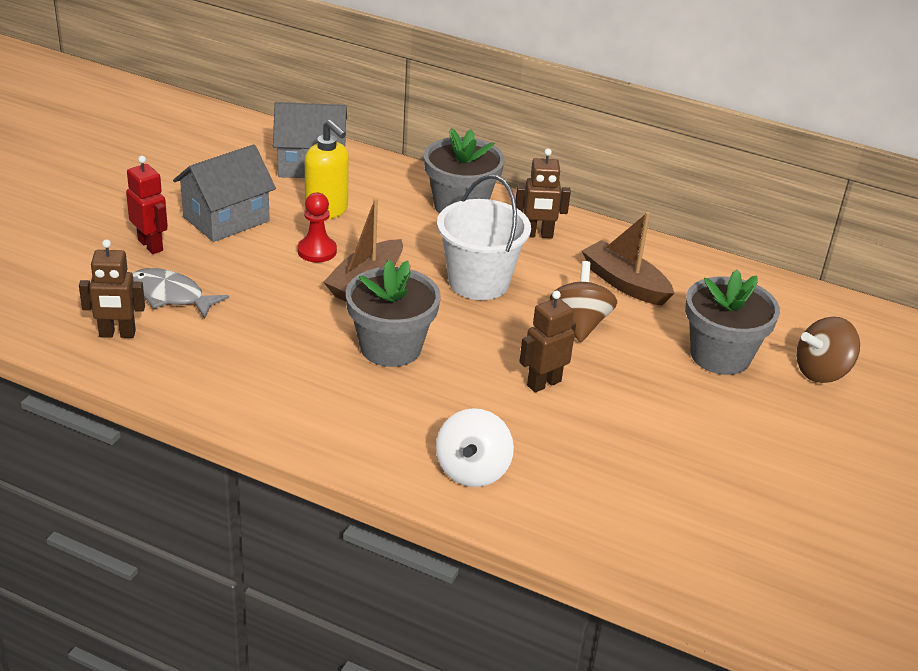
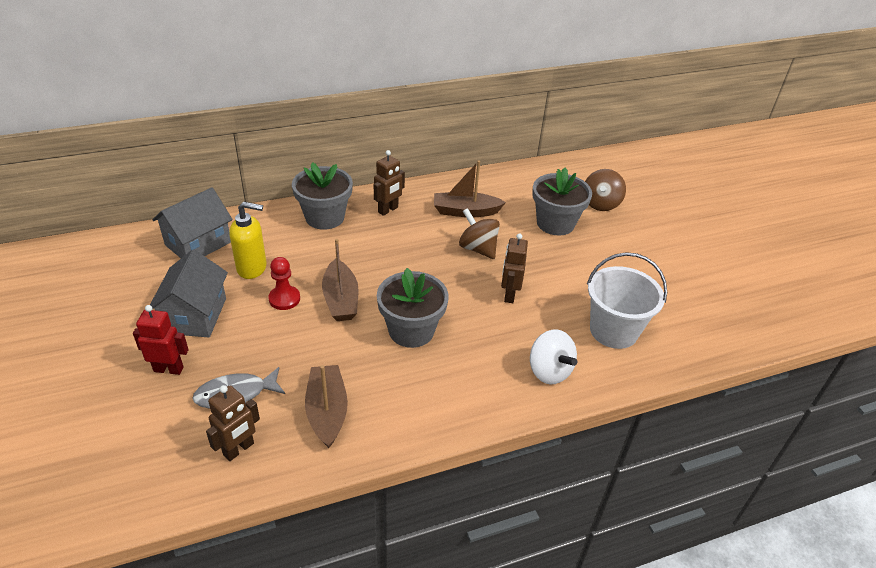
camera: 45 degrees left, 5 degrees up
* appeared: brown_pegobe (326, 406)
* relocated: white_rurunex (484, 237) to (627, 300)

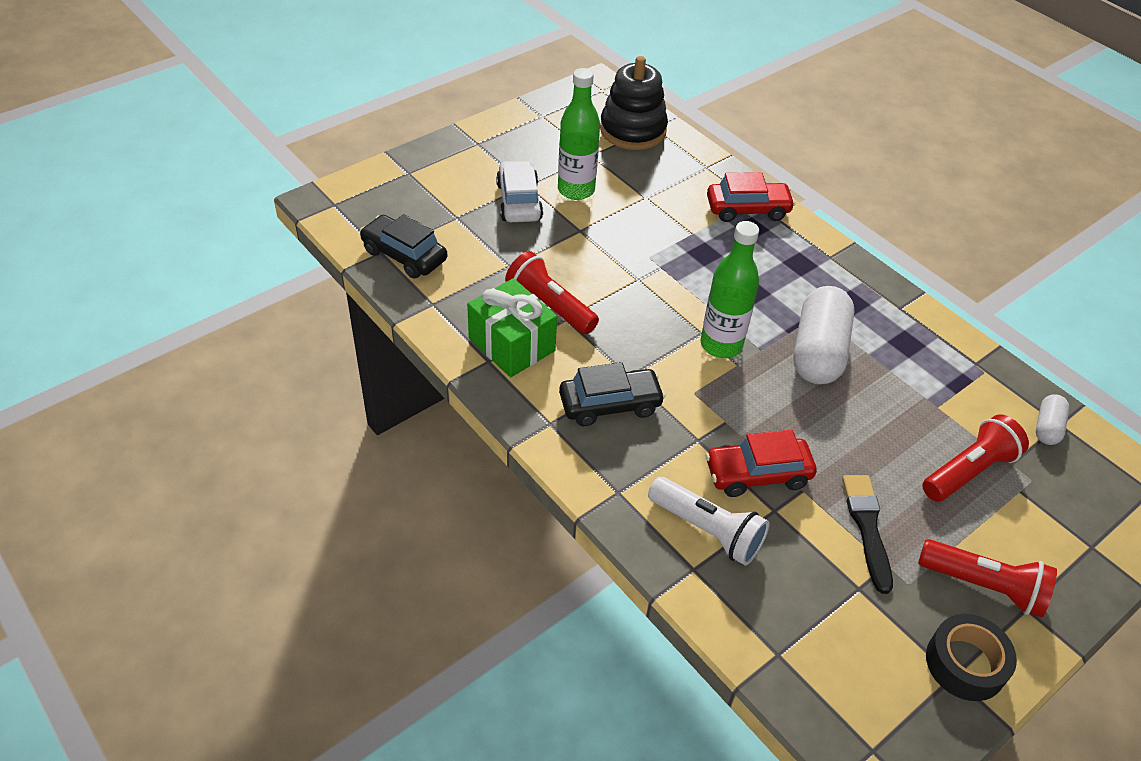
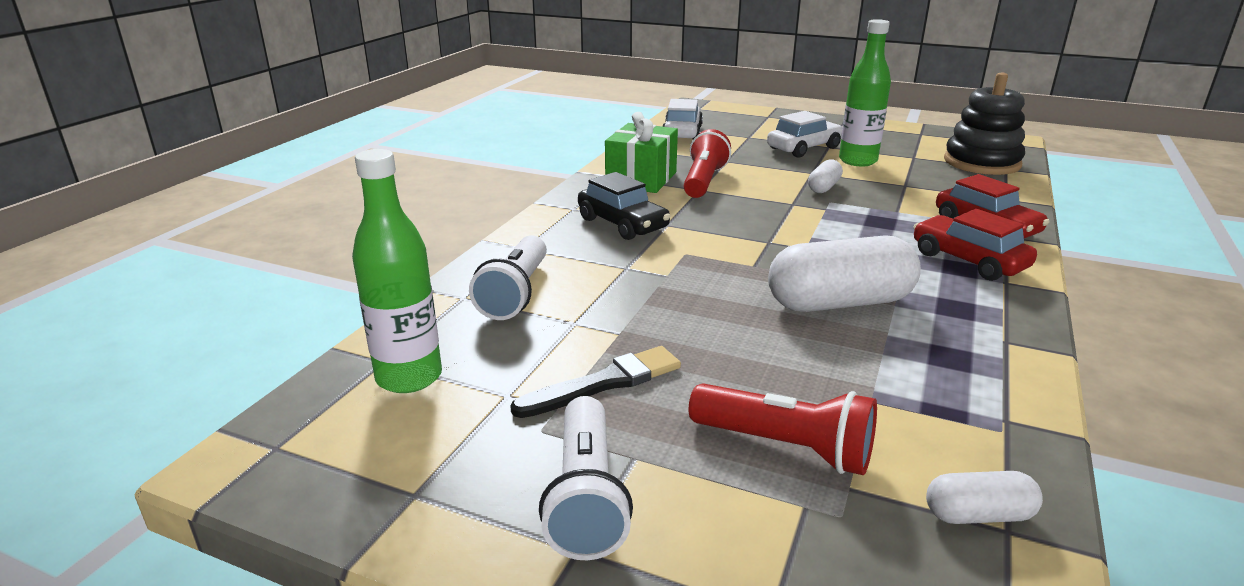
camera: 65 degrees right, 20 degrees down
* relocated: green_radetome (729, 289) to (397, 271)
* colour: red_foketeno (987, 578) to white_foketeno (586, 478)
* colour: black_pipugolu (403, 246) to white_pipugolu (683, 119)
* appeared: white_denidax (825, 176)
* relocated: red_pipugolu (761, 463) to (975, 245)
* missing: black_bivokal (971, 657)

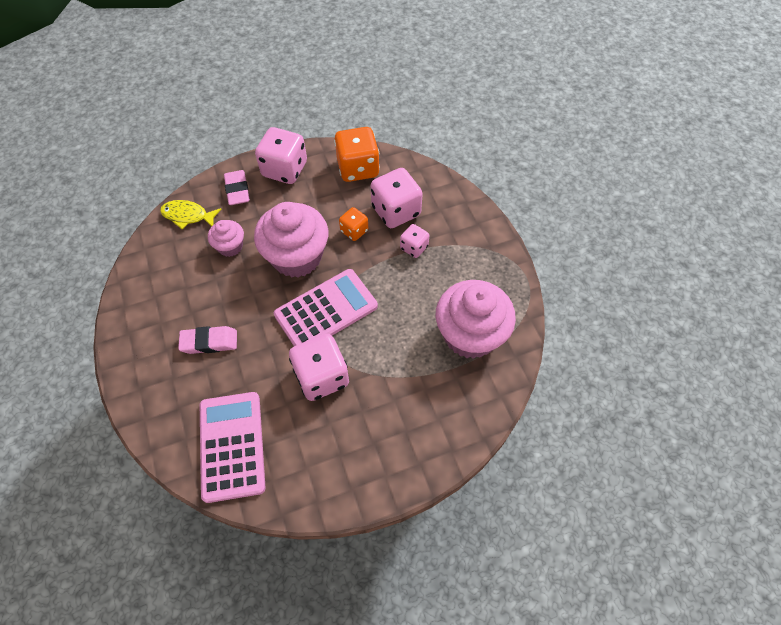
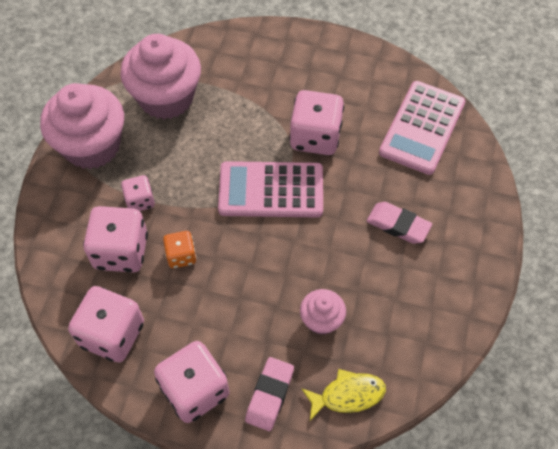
camera: 145 degrees left, 0 degrees up
* relocated: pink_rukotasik (291, 240) to (82, 126)
* colour: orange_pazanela (357, 154) to pink_pazanela (106, 324)
* spun: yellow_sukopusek (191, 214) = (343, 395) 60 degrees counterclockwise

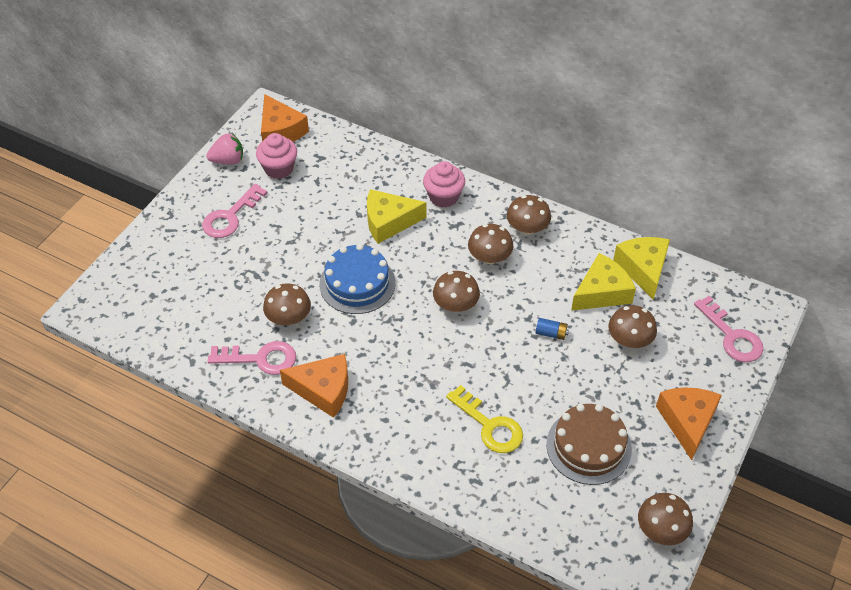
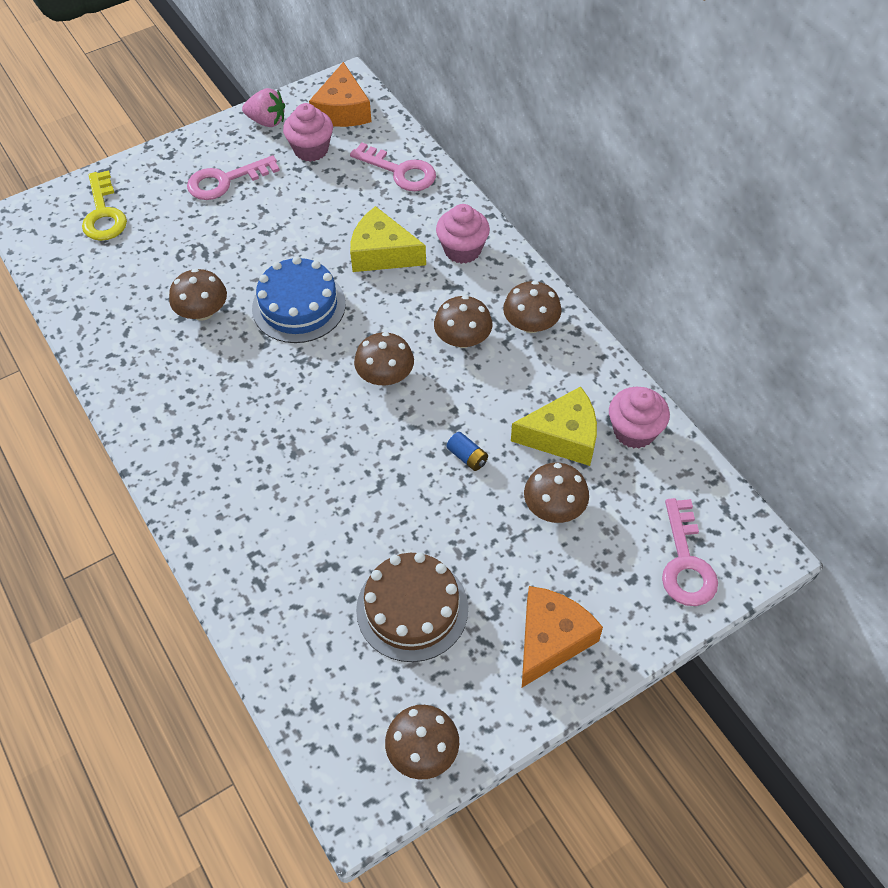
camera: 30 degrees right, 5 degrees up
* relocated: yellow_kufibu (484, 419) to (104, 206)
* relocated: pink_kufibu (252, 358) to (393, 166)
* exchanged: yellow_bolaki (641, 268) to pink_rukotasik (639, 417)
* missing: orange_bolaki (314, 386)

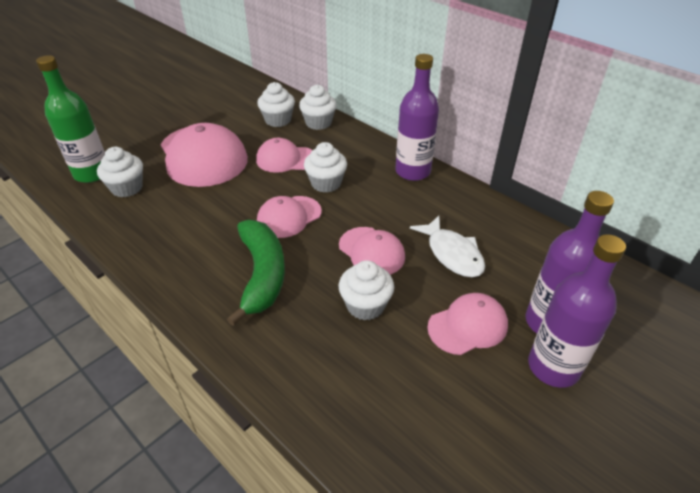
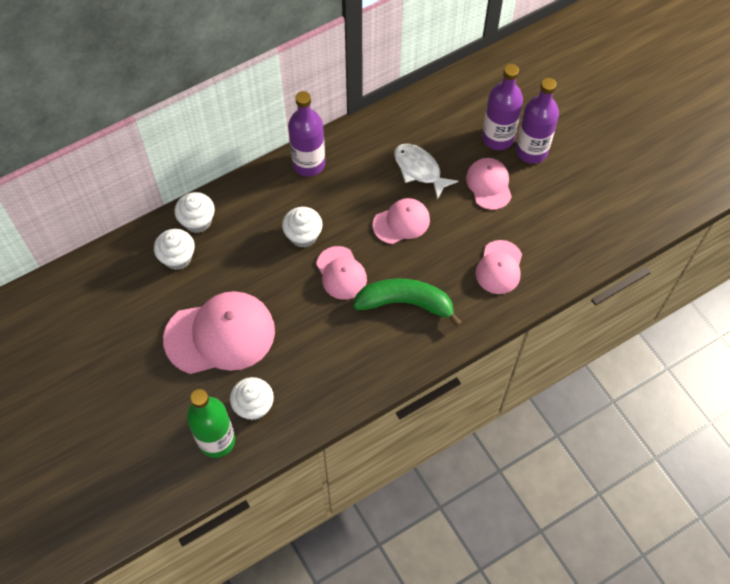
camera: 75 degrees left, 20 degrees up
* spun: white_sukopusek (447, 246) = (426, 172) 120 degrees counterclockwise
* relocated: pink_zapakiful (284, 155) to (499, 267)
* missing: white_rukotasik (366, 290)

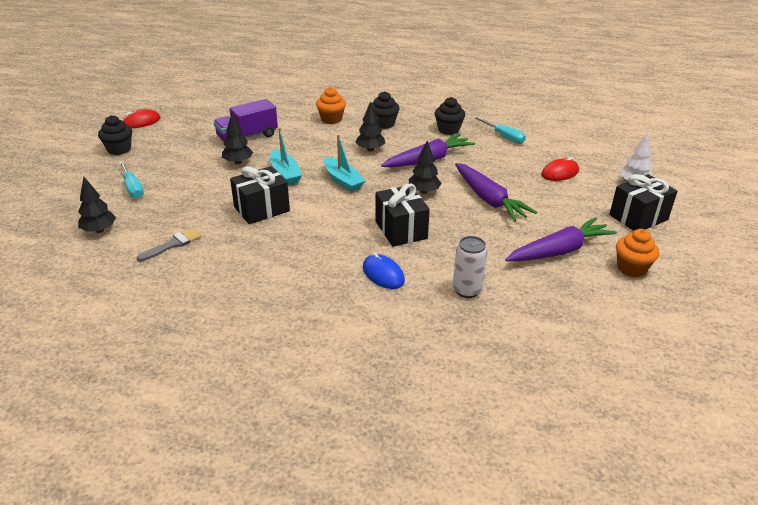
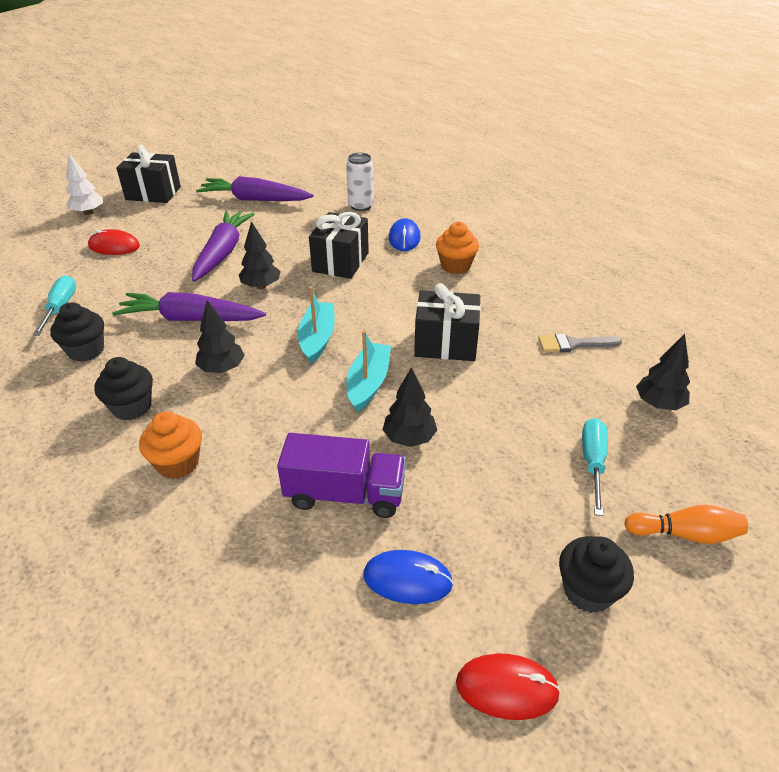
camera: 140 degrees left, 5 degrees up
* appeared: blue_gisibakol (408, 577)
* relocated: orange_rukotasik (637, 253) to (457, 248)
* appeared: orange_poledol (686, 524)

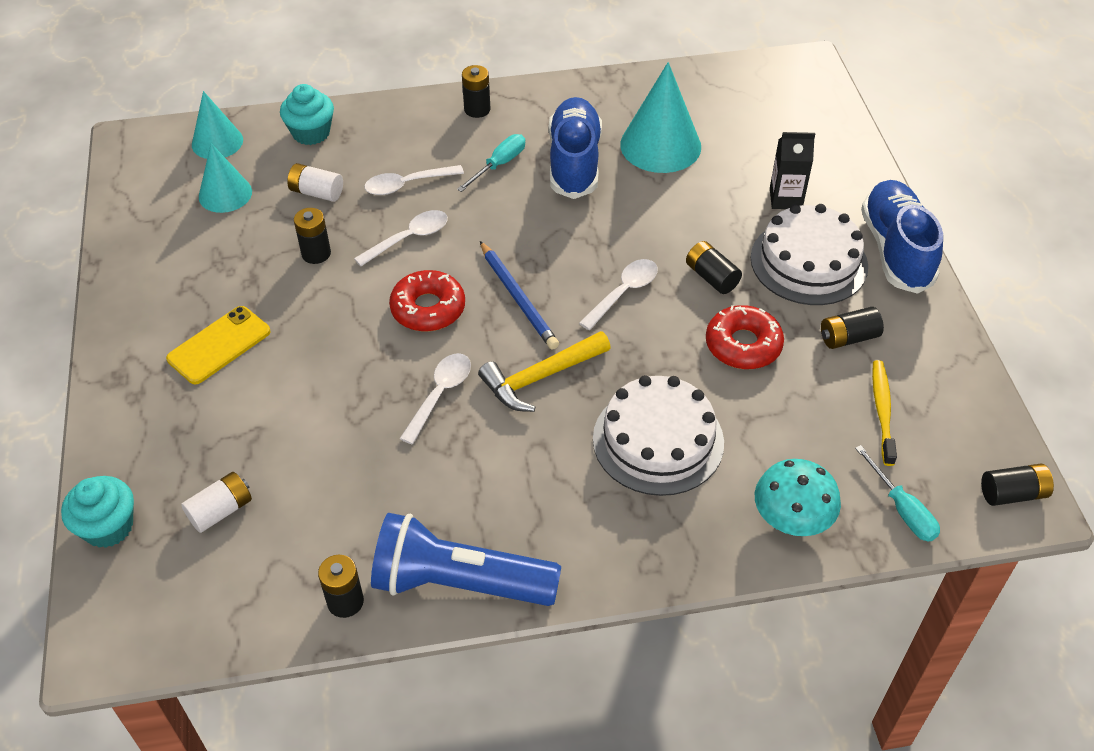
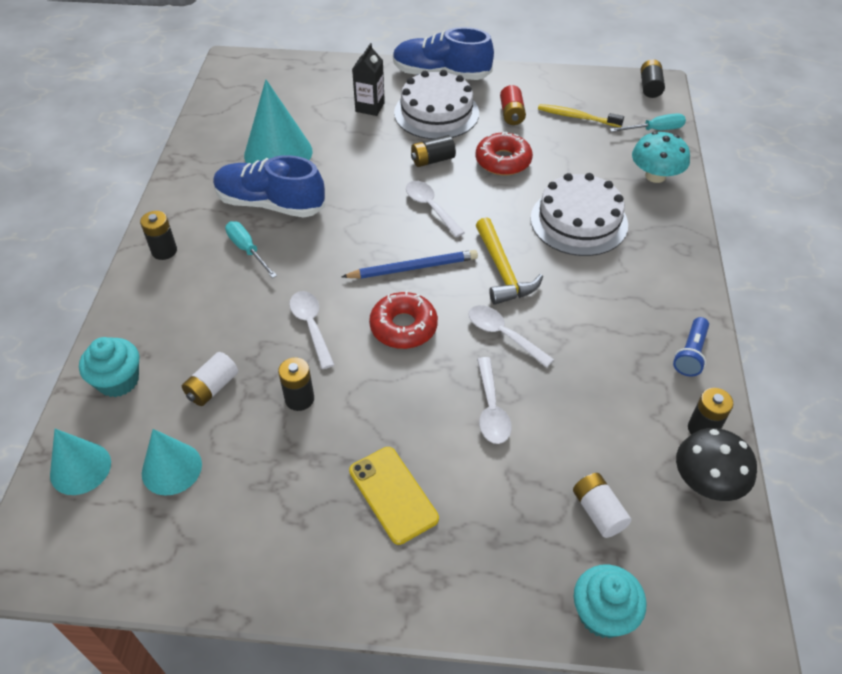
camera: 75 degrees left, 0 degrees up
* relocated: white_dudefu (414, 180) to (494, 400)
* colour: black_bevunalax (852, 328) to red_bevunalax (513, 105)
* size: blue_foketeno (466, 559) = (691, 347) x0.48
* appeared: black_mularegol (716, 464)

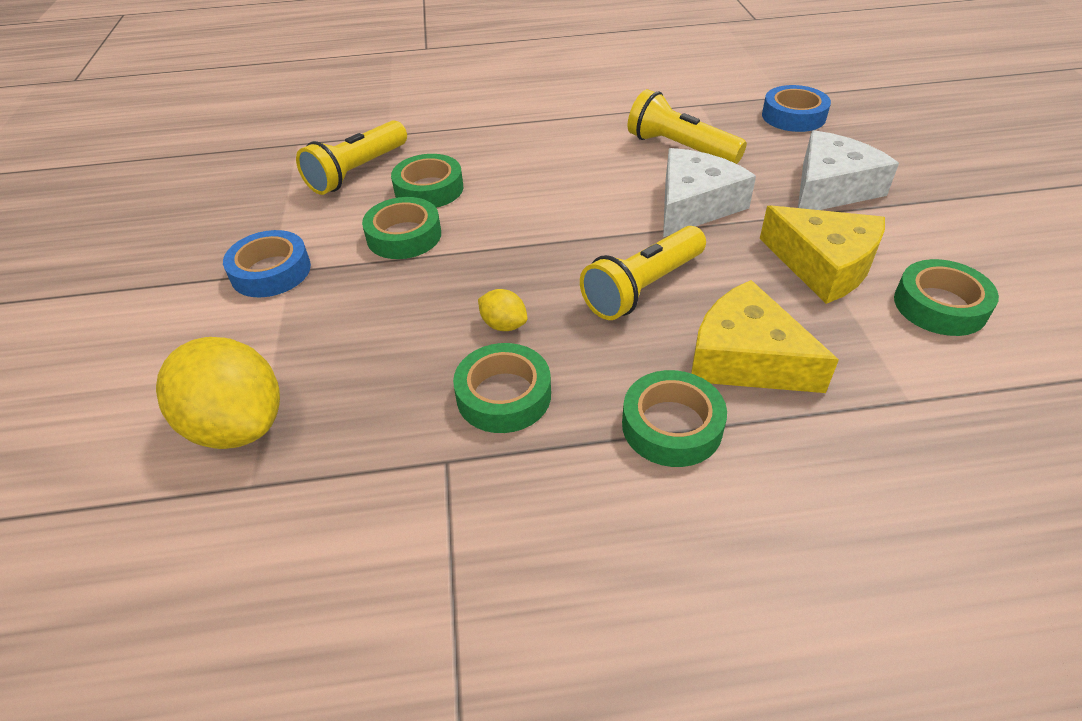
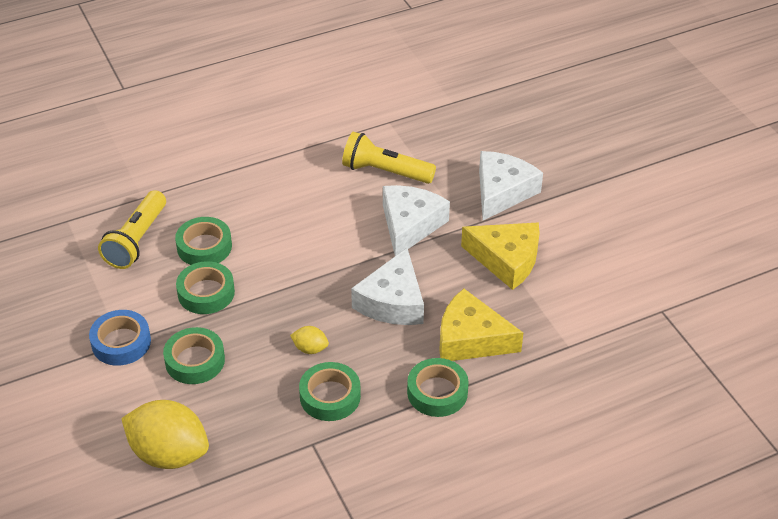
camera: 20 degrees left, 0 degrees up
* relocated: green_bivokal (946, 297) to (194, 355)
* exchanged: yellow_foketeno (643, 273) to white_bolaki (387, 286)
* missing: blue_bivokal (796, 108)

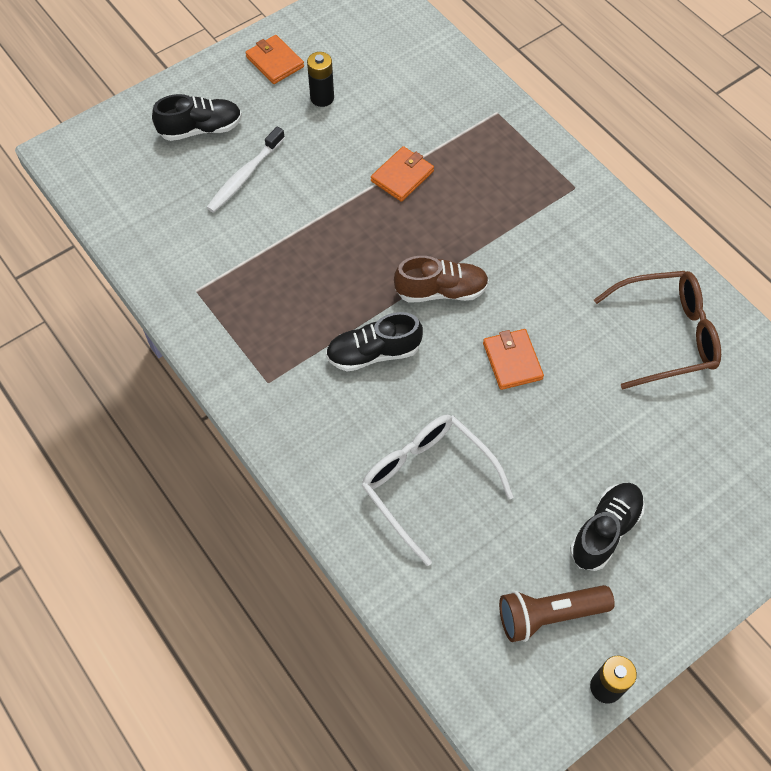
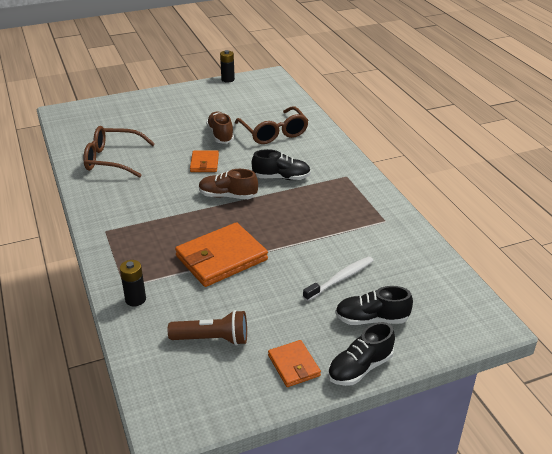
camera: 165 degrees left, 25 degrees down
* relocated: black_bevunalax (320, 79) to (133, 283)
* relocated: brown_foketeno (557, 613) to (207, 327)
* size: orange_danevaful (402, 174) = (221, 254) x1.87
* appeared: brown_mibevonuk (220, 127)
* colour: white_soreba (437, 490) to brown_soreba (272, 125)
* relocated: black_mibevonuk (607, 527) to (361, 354)

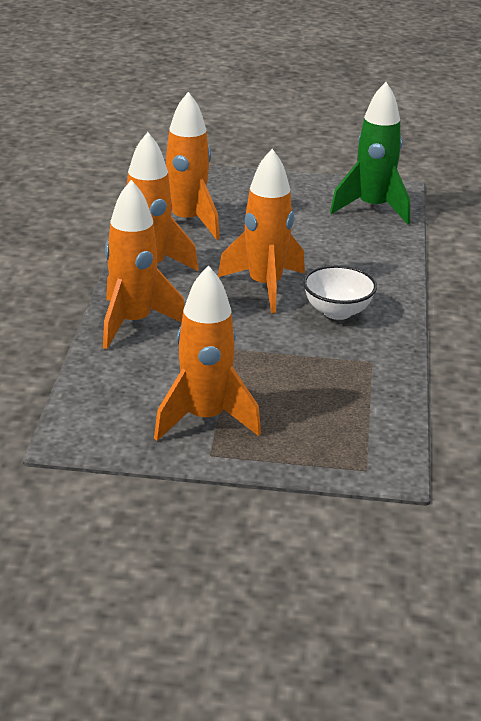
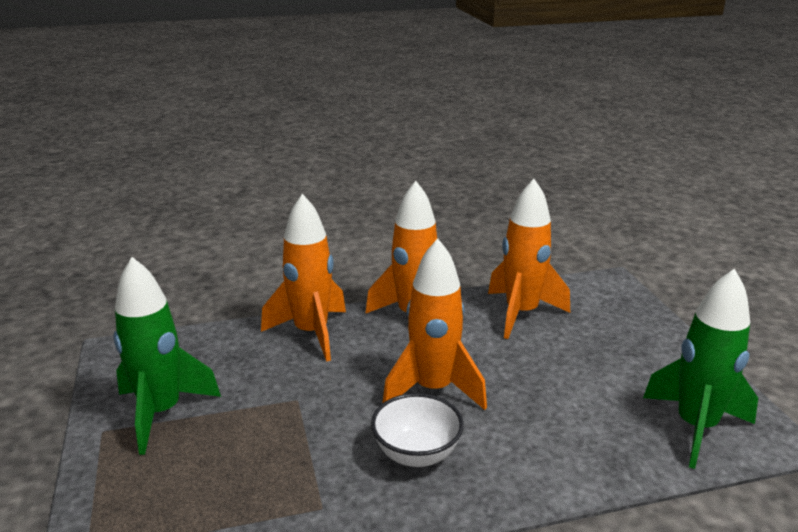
camera: 70 degrees right, 5 degrees down
* colour: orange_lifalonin (207, 353) to green_lifalonin (167, 356)

